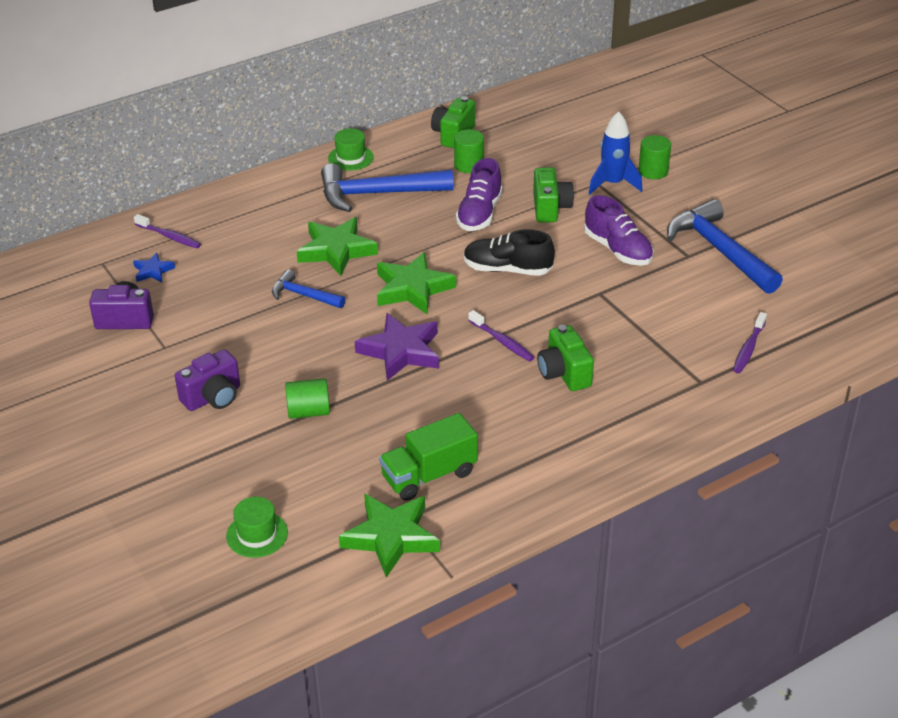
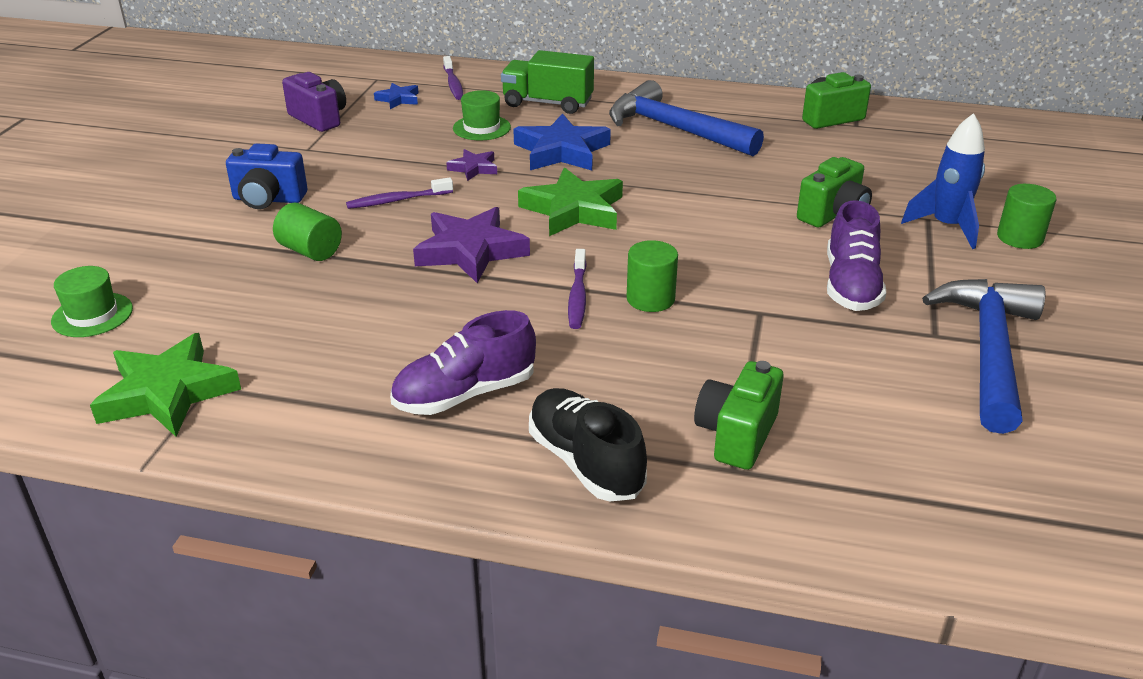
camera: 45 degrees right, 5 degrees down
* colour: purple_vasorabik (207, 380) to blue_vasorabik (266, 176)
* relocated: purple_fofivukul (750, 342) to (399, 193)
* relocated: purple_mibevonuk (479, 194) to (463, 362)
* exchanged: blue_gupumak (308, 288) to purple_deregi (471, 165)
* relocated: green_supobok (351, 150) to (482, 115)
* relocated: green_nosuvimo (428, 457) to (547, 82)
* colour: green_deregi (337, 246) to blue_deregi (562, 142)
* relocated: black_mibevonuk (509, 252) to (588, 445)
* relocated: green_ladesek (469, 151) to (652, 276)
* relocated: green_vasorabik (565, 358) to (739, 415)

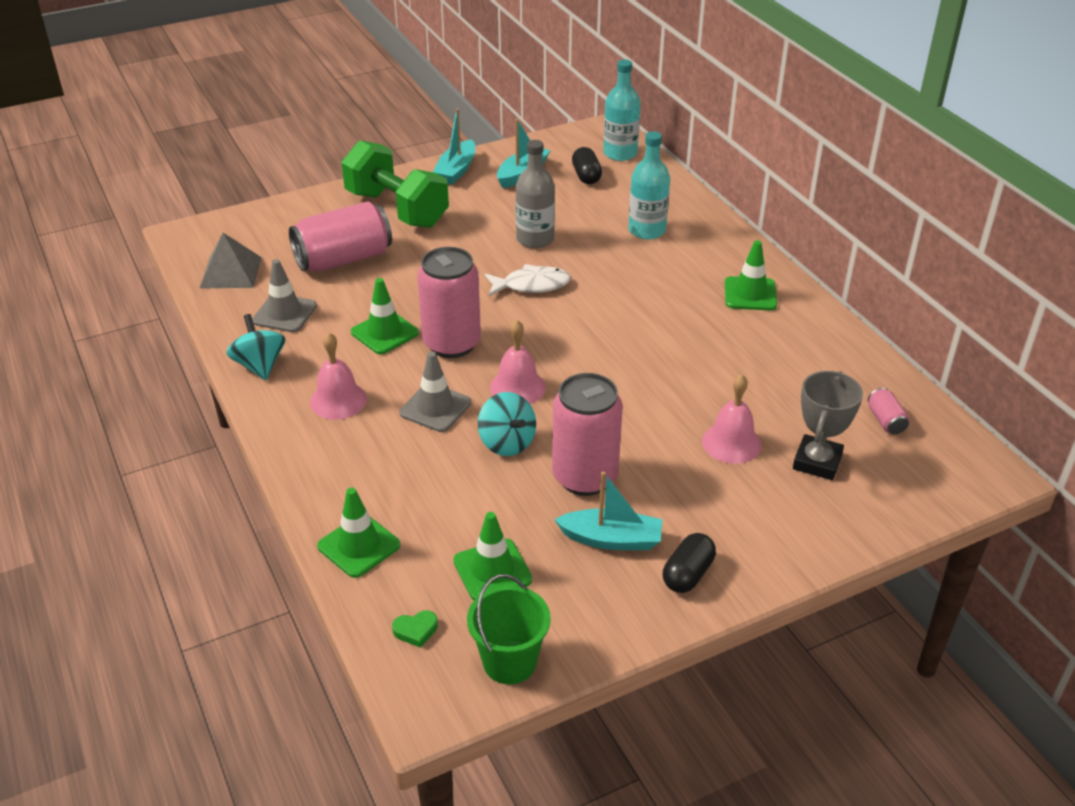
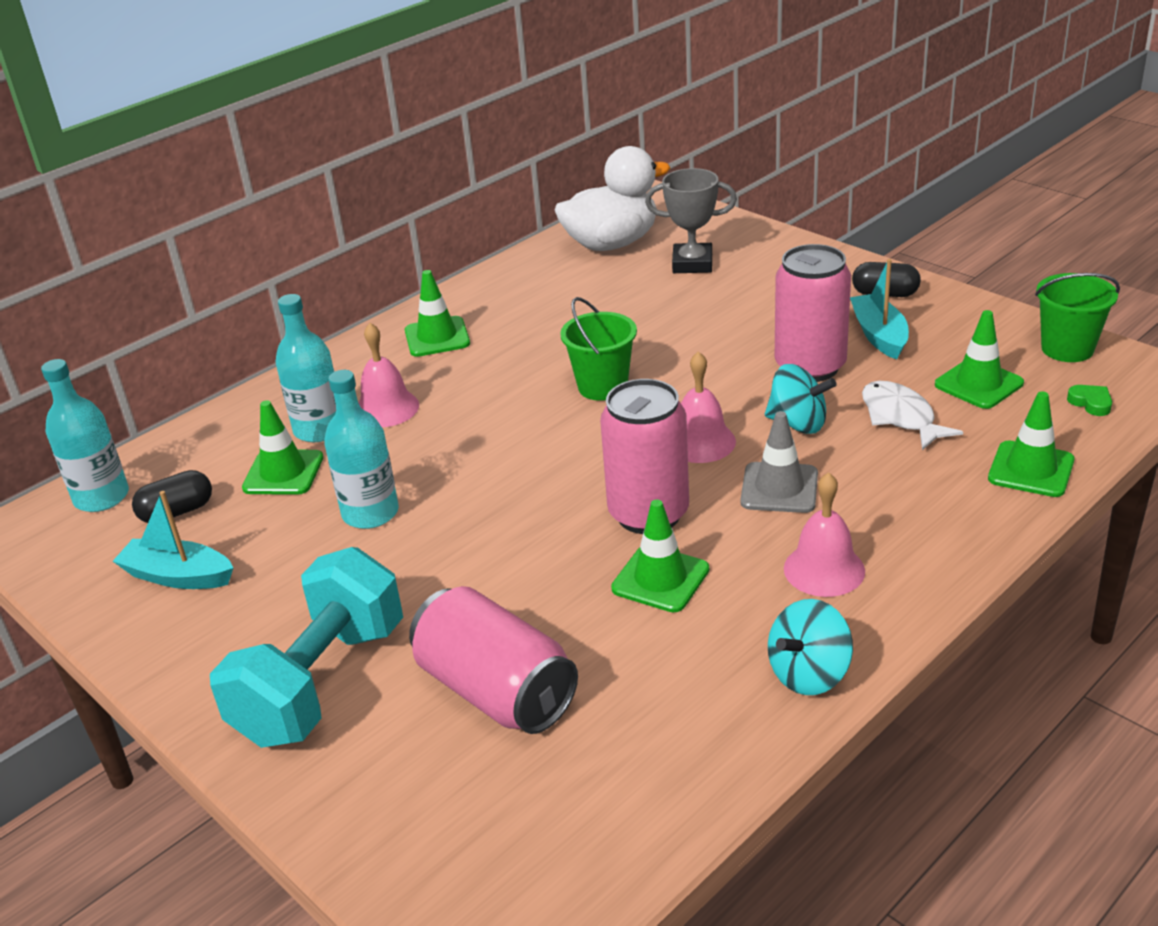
camera: 105 degrees left, 5 degrees down
* colour: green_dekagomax (395, 184) to turquoise_dekagomax (306, 647)
* appeared: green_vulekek (282, 447)
* colour: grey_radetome (535, 194) to turquoise_radetome (361, 449)
* relocated: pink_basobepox (732, 419) to (389, 375)
* exchanged: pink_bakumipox (888, 411) to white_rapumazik (612, 198)
* appeared: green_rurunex (598, 349)
* spun: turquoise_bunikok (507, 424) = (801, 399) 75 degrees clockwise
* relocated: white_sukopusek (528, 280) to (912, 415)
* missing: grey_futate (231, 260)
* missing: grey_vulekek (284, 295)
* missing: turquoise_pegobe (454, 147)

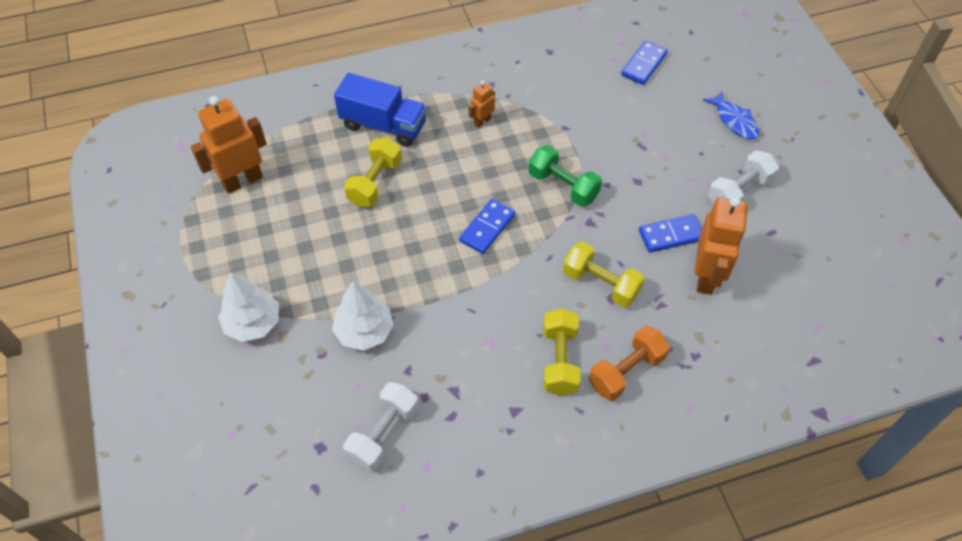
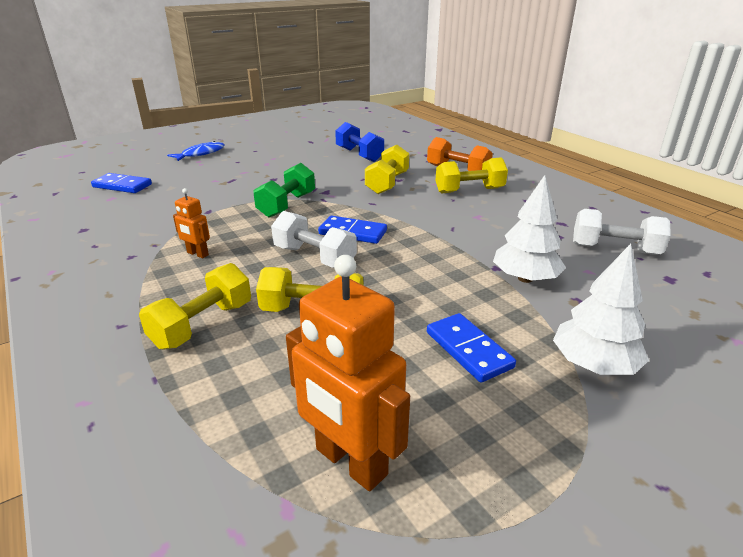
camera: 105 degrees left, 25 degrees down
* exchanged: blue_nosuvimo (380, 110) to yellow_dekagomax (195, 306)
* relocated: white_dekagomax (743, 177) to (314, 239)
* exchanged: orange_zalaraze (721, 246) to blue_dekagomax (359, 142)
* relocated: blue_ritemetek (670, 233) to (471, 348)

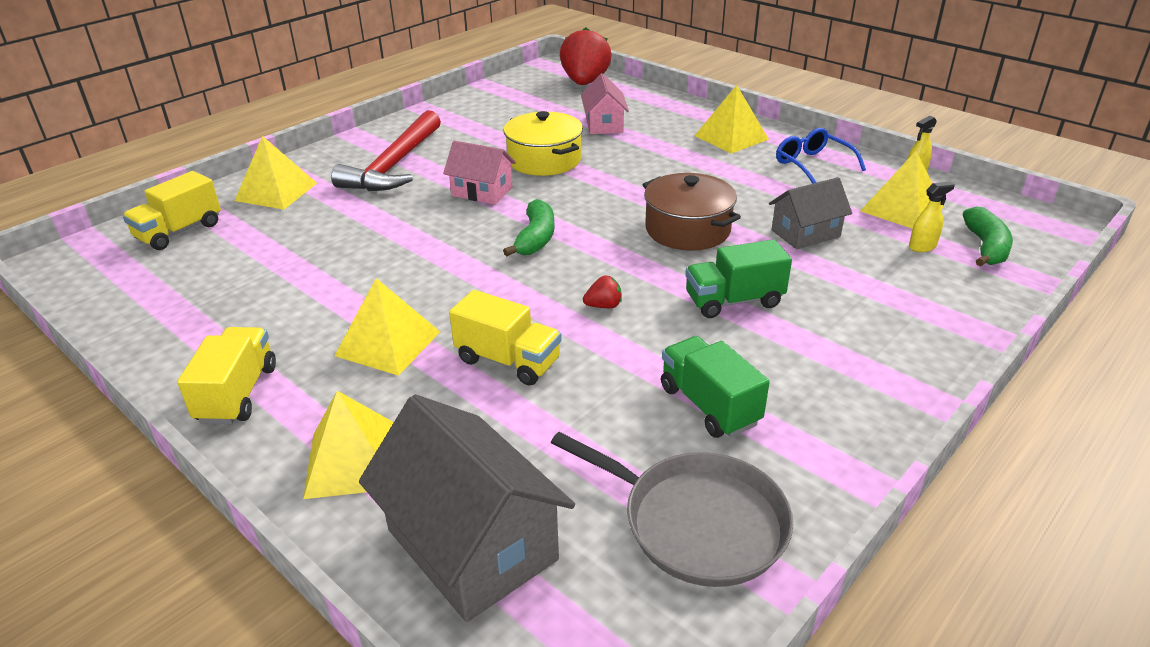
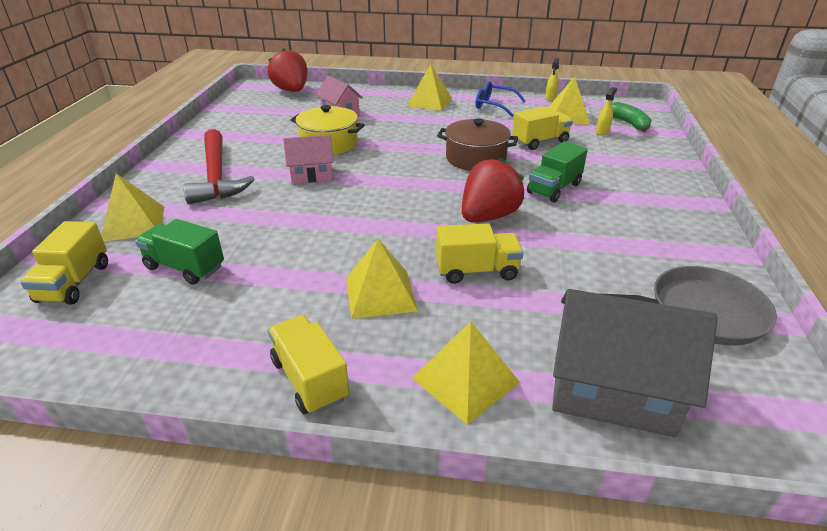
camera: 35 degrees left, 0 degrees up
* relocated: green_nosuvimo (715, 387) to (179, 252)
* size: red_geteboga (602, 292) = (493, 190) x2.42
* exchanged: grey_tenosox (810, 213) to yellow_nosuvimo (542, 128)
* missing: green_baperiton (529, 227)

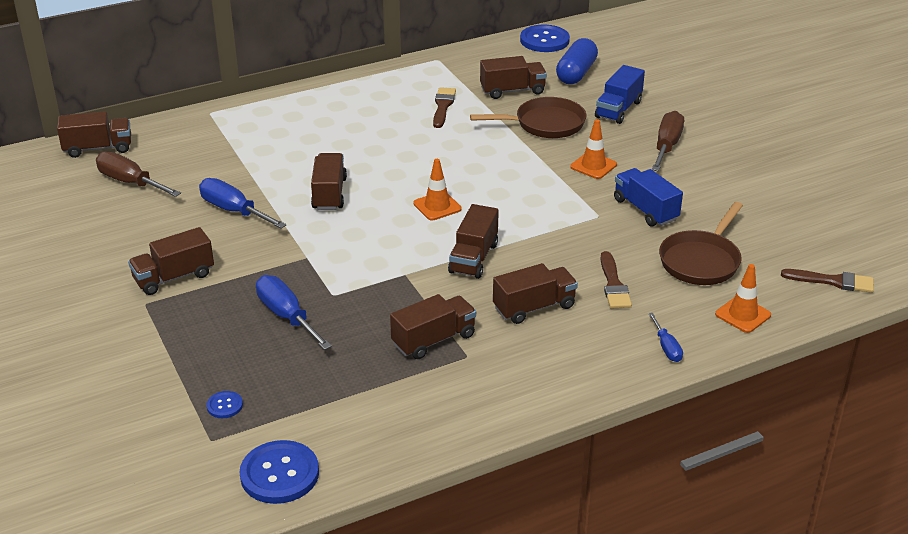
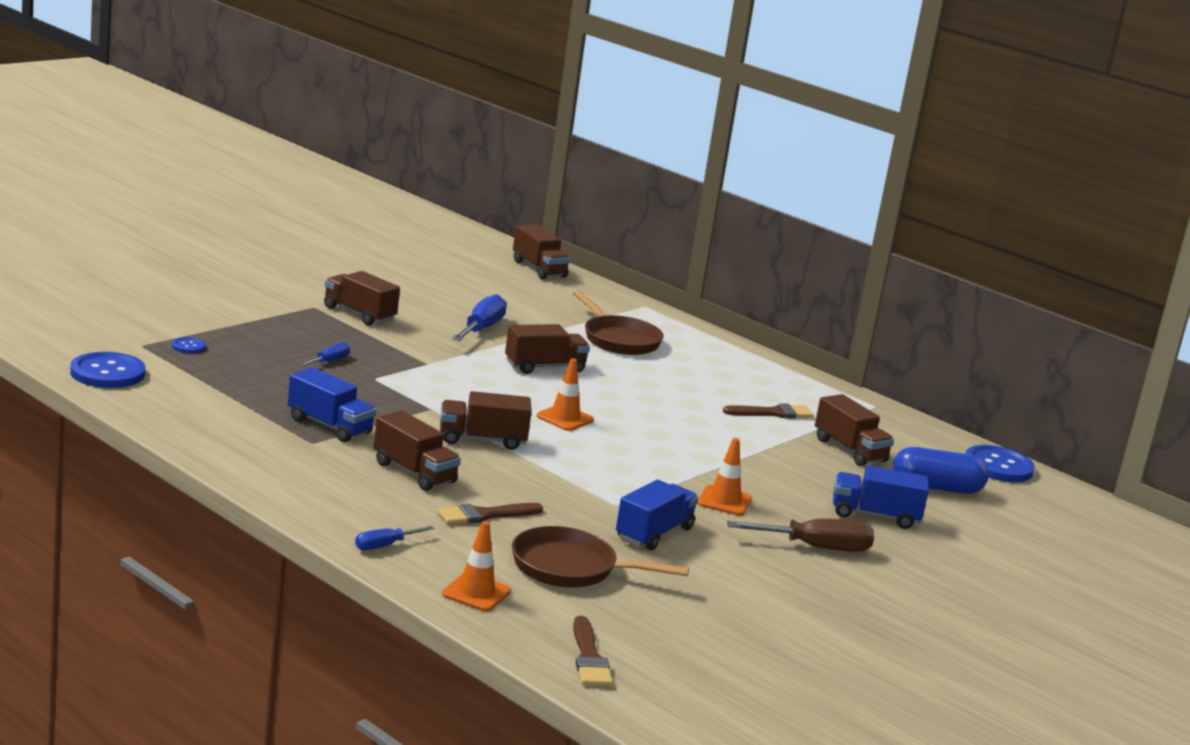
camera: 65 degrees right, 15 degrees down
* colour: brown_nosuvimo (433, 326) to blue_nosuvimo (332, 404)
* size: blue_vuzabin (294, 312) = (324, 354) x0.56
* relocated: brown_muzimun (528, 117) to (618, 322)
* missing: brown_vuzabin (138, 174)

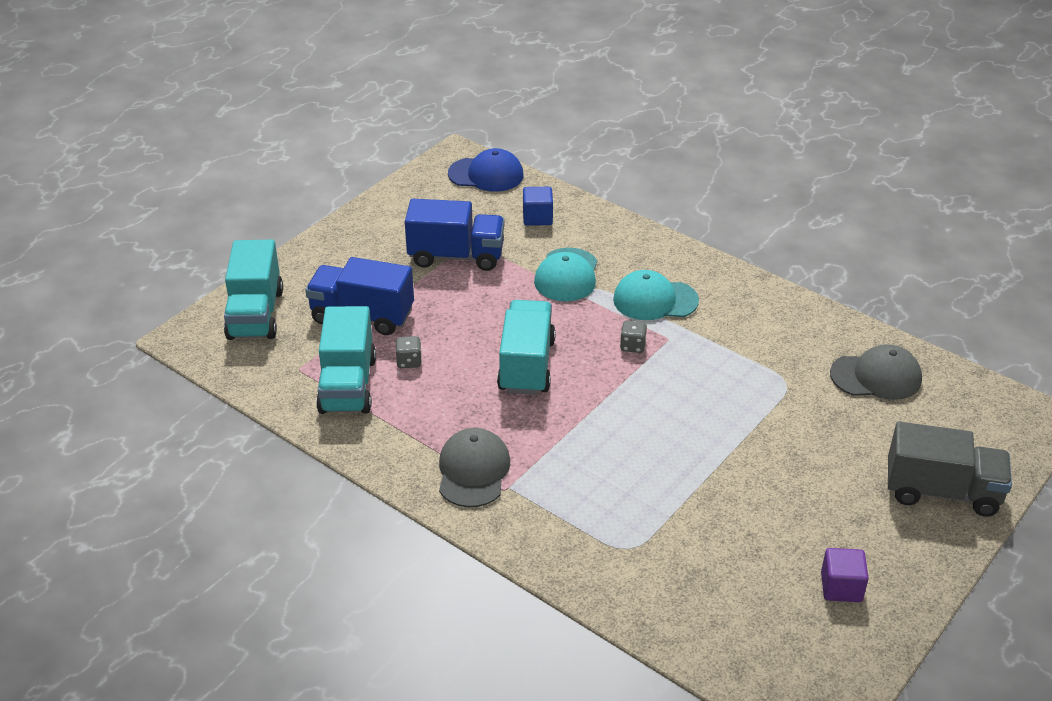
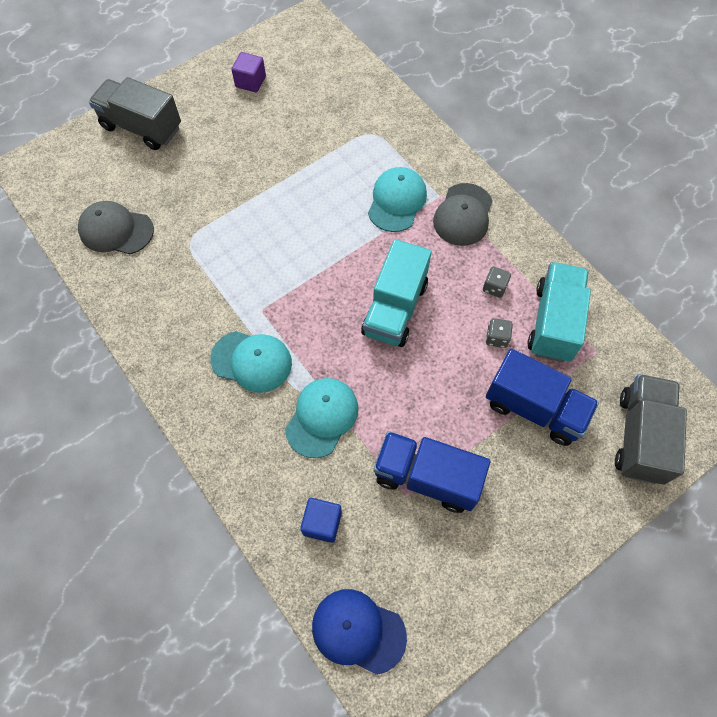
camera: 165 degrees left, 25 degrees up
* appeared: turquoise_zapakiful (397, 199)
* relocated: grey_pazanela (633, 336) to (497, 282)
* colour: turquoise_nosuvimo (253, 290) to grey_nosuvimo (651, 429)

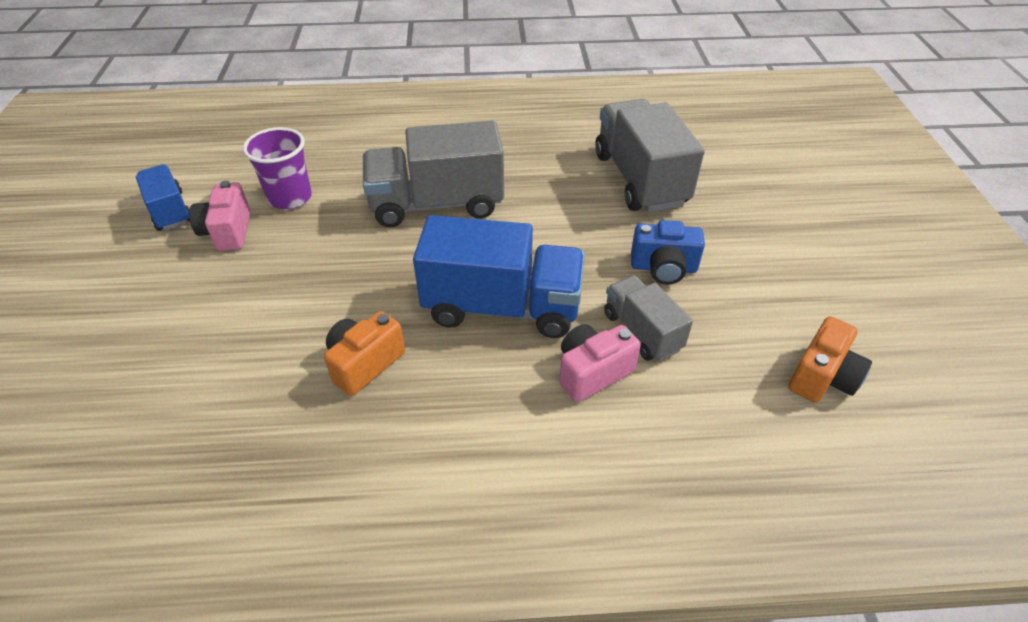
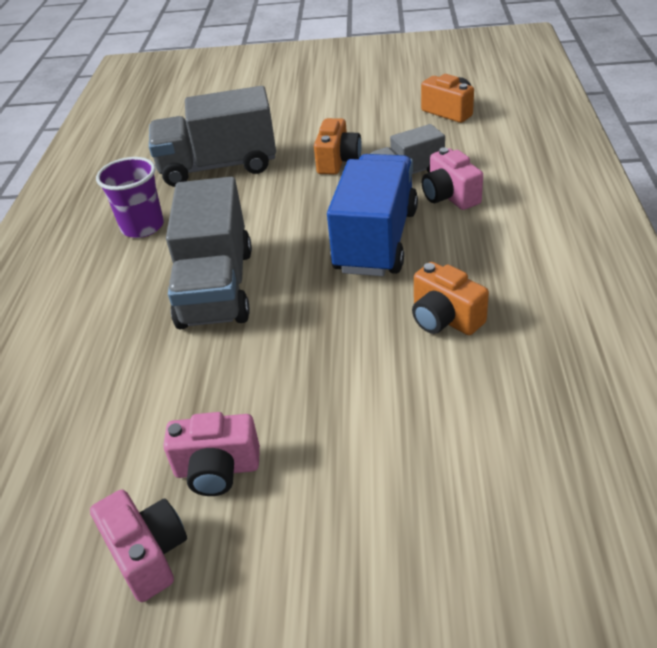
camera: 80 degrees left, 5 degrees down
* exchanged: blue_nosuvimo (163, 197) to pink_vasorabik (138, 546)
* relocated: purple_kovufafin (277, 168) to (130, 197)
* colour: blue_vasorabik (668, 252) to orange_vasorabik (338, 146)

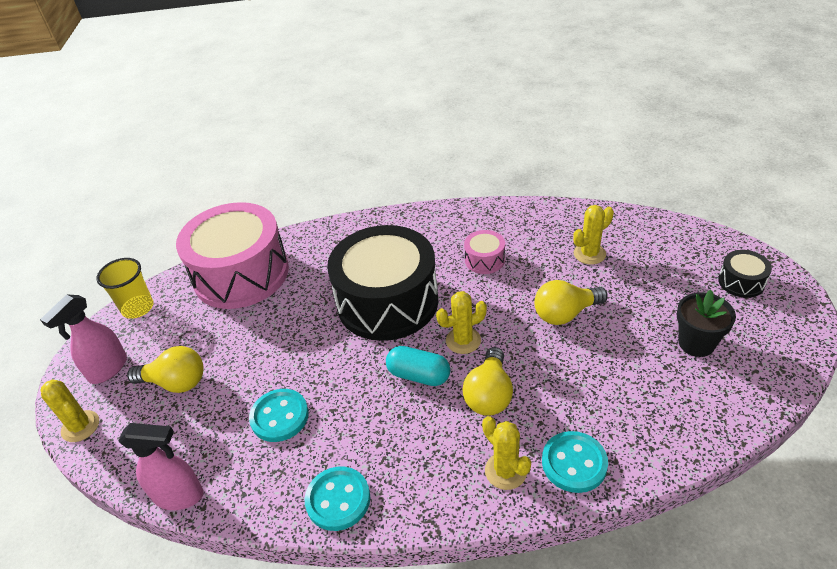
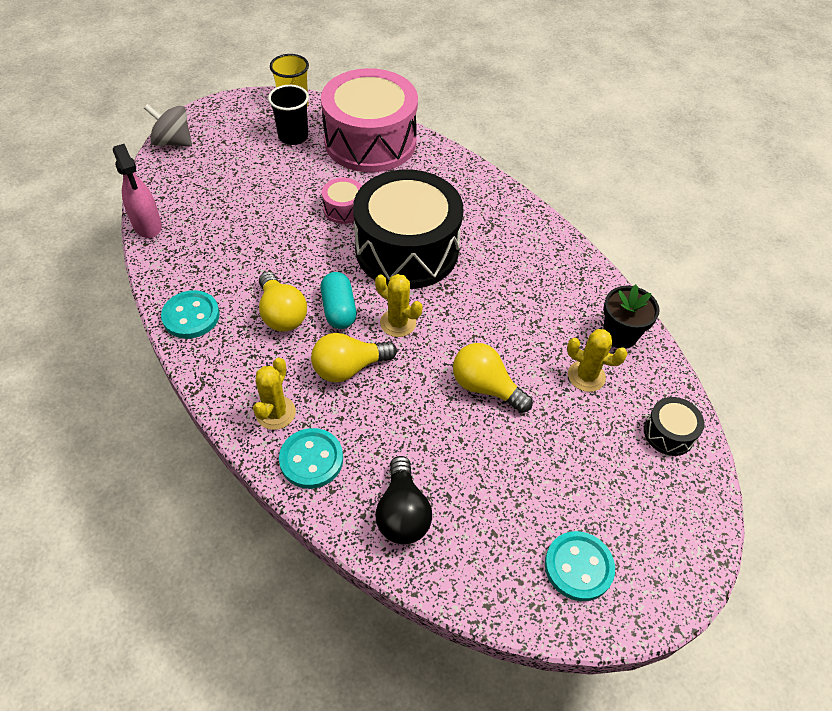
camera: 50 degrees right, 10 degrees up
* exchanged: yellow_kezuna (70, 410) to grey_bunikok (168, 125)
* relocated: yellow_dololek (165, 369) to (283, 302)
* appeared: black_kovufafin (288, 115)
* relocated: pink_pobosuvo (484, 252) to (342, 201)
* appeared: black_dololek (403, 500)
* relocated: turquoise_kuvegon (279, 415) to (580, 566)
* relocated: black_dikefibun (706, 323) to (631, 317)
* relocated: black_pobosuvo (745, 274) to (674, 426)
* missing: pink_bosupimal (83, 339)

